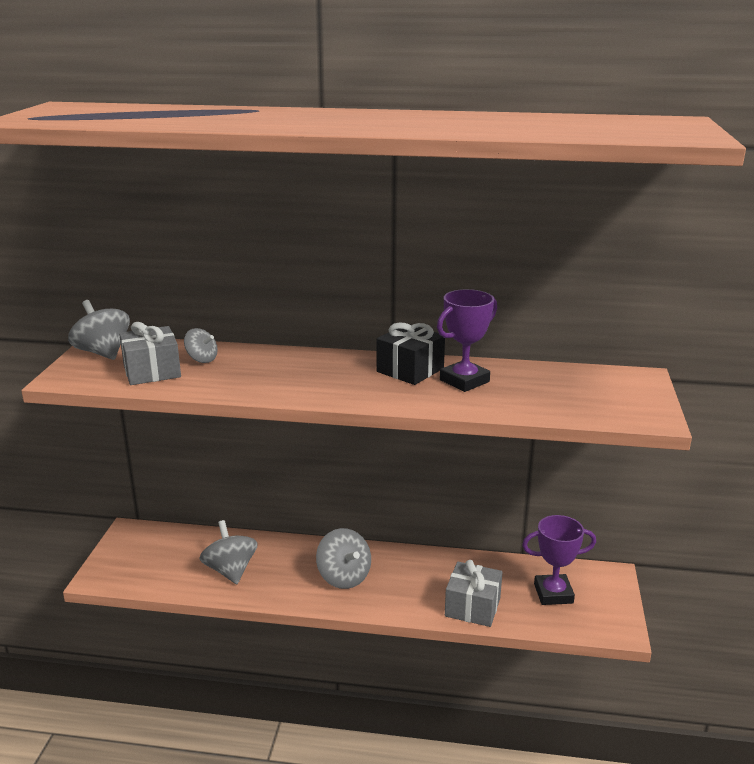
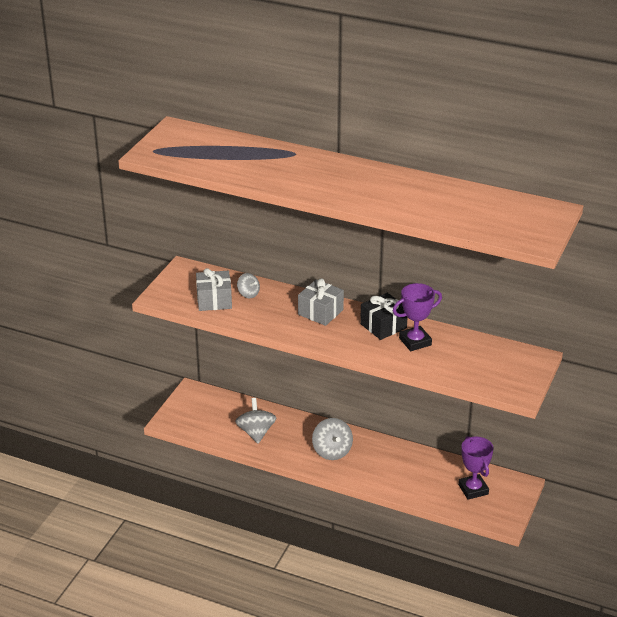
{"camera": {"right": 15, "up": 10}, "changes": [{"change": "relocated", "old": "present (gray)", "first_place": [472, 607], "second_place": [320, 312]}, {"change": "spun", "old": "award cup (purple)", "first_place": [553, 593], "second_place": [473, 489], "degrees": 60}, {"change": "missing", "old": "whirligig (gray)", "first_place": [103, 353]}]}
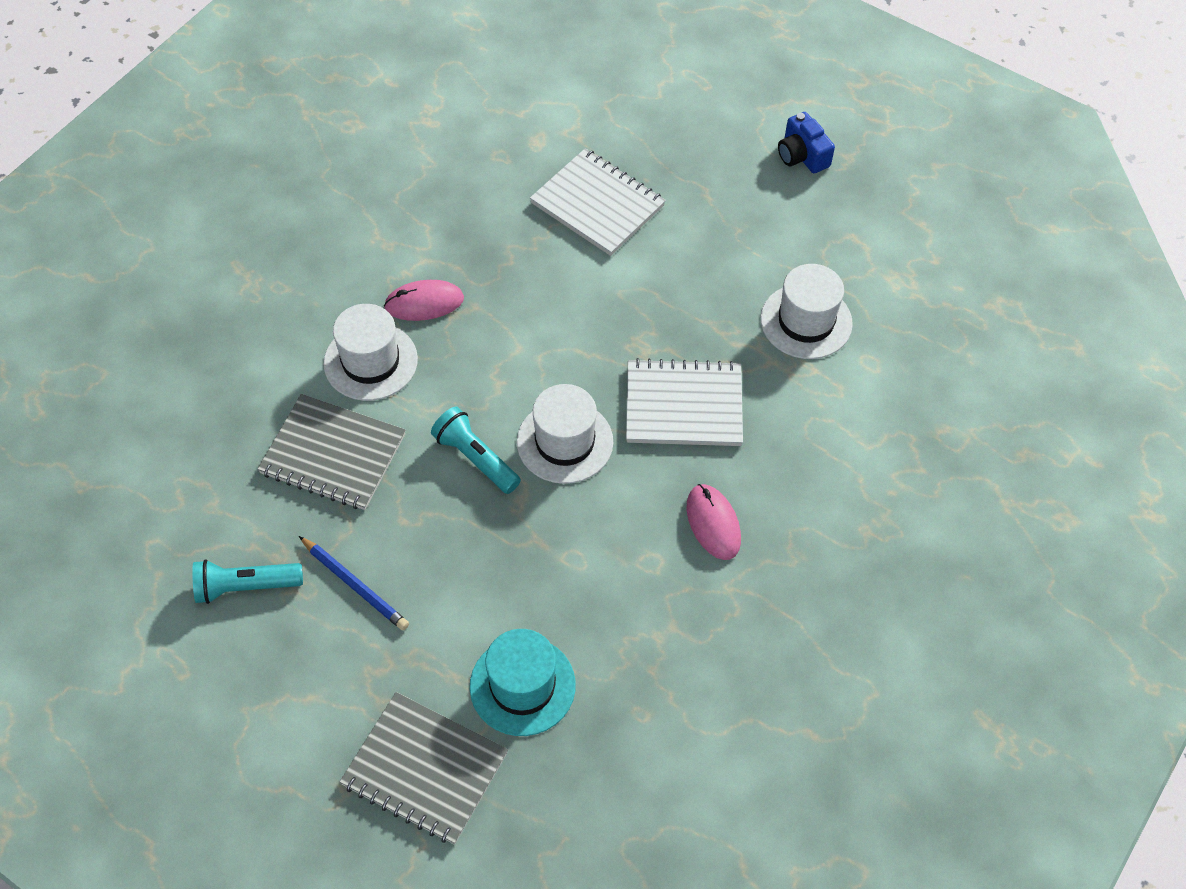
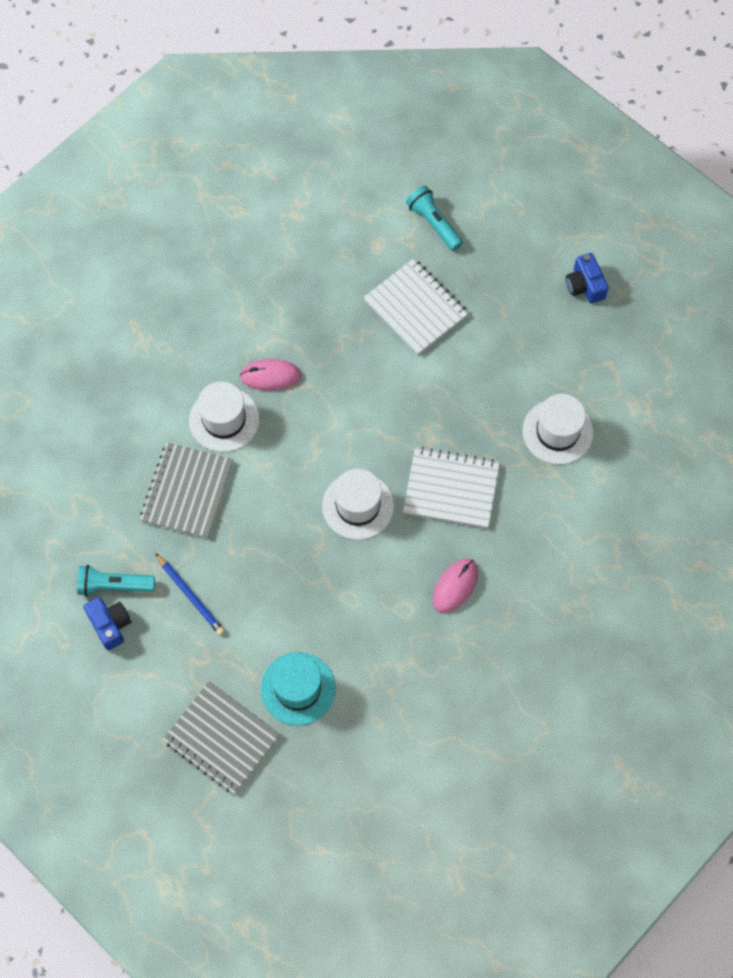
{"camera": {"right": 10, "up": 10}, "changes": [{"change": "appeared", "new": "compact camera (royal blue)", "second_place": [110, 625]}, {"change": "spun", "old": "exercise book (gray)", "first_place": [333, 454], "second_place": [187, 491], "degrees": 75}, {"change": "relocated", "old": "pocket torch (turquoise)", "first_place": [476, 458], "second_place": [434, 223]}, {"change": "spun", "old": "PC mouse (rosy)", "first_place": [713, 523], "second_place": [455, 586], "degrees": 45}]}
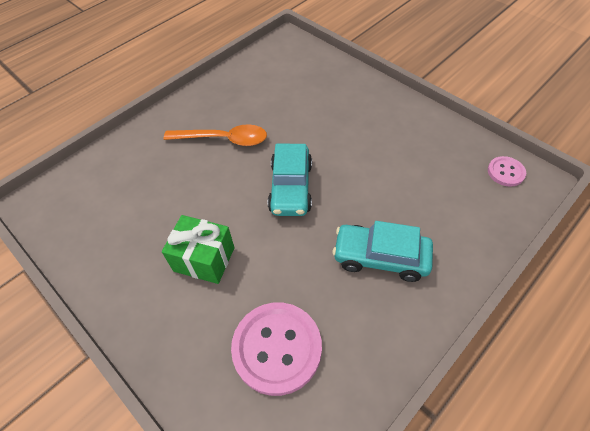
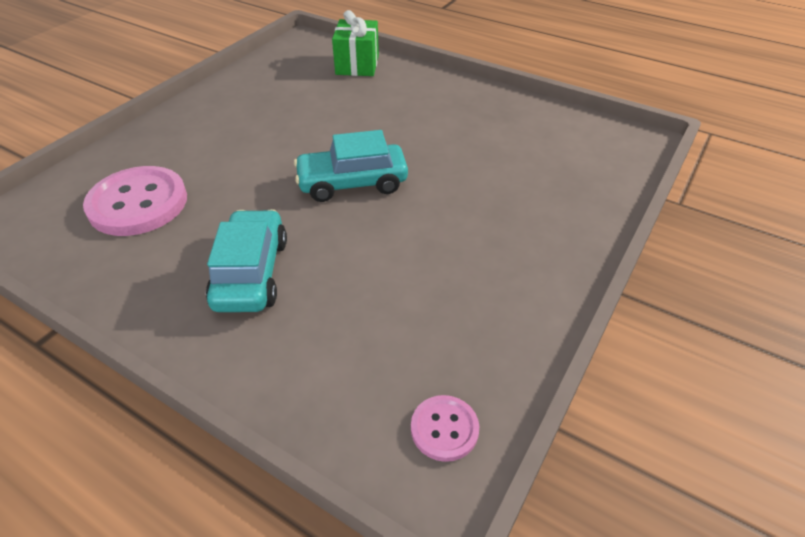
{"camera": {"right": 75, "up": -10}, "changes": [{"change": "relocated", "old": "present (leaf-green)", "first_place": [204, 259], "second_place": [357, 65]}, {"change": "missing", "old": "teaspoon (bright orange)", "first_place": [224, 139]}]}
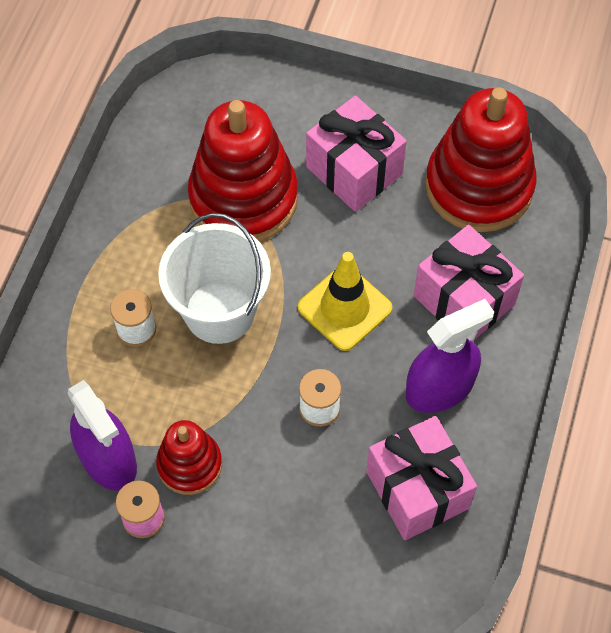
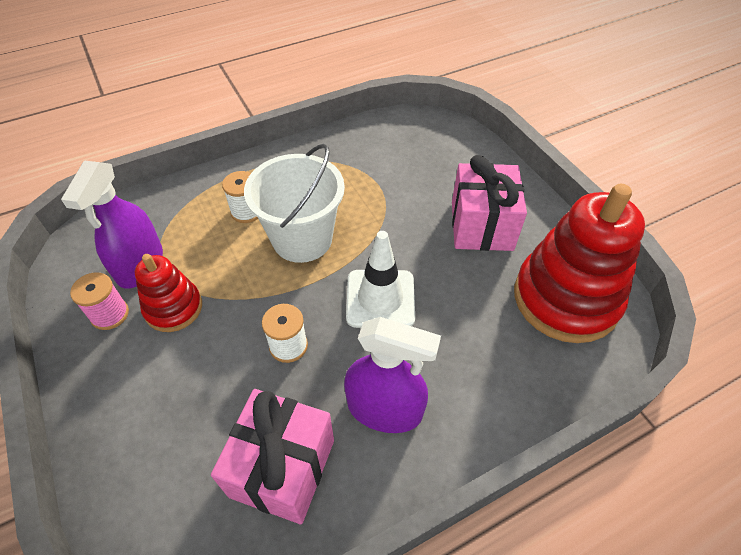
{"camera": {"right": 45, "up": -10}, "changes": [{"change": "colour", "old": "road cone (yellow)", "new": "road cone (white)", "first_place": [344, 308], "second_place": [380, 299]}, {"change": "missing", "old": "ring stacker (crimson)", "first_place": [243, 198]}, {"change": "missing", "old": "present (rosy)", "first_place": [463, 300]}]}
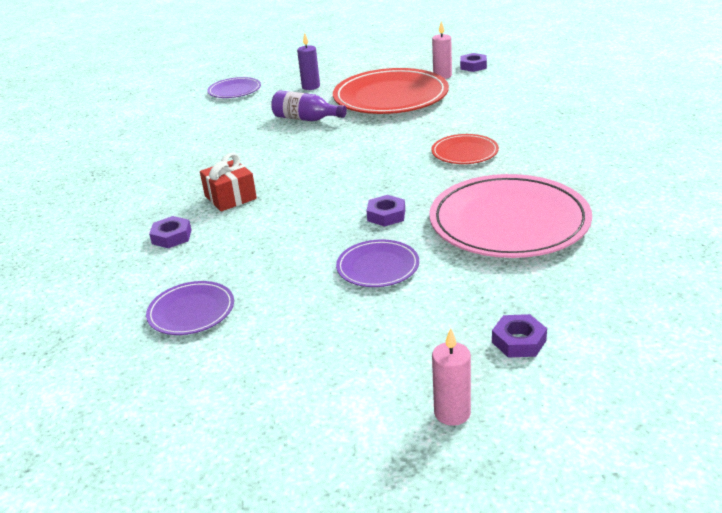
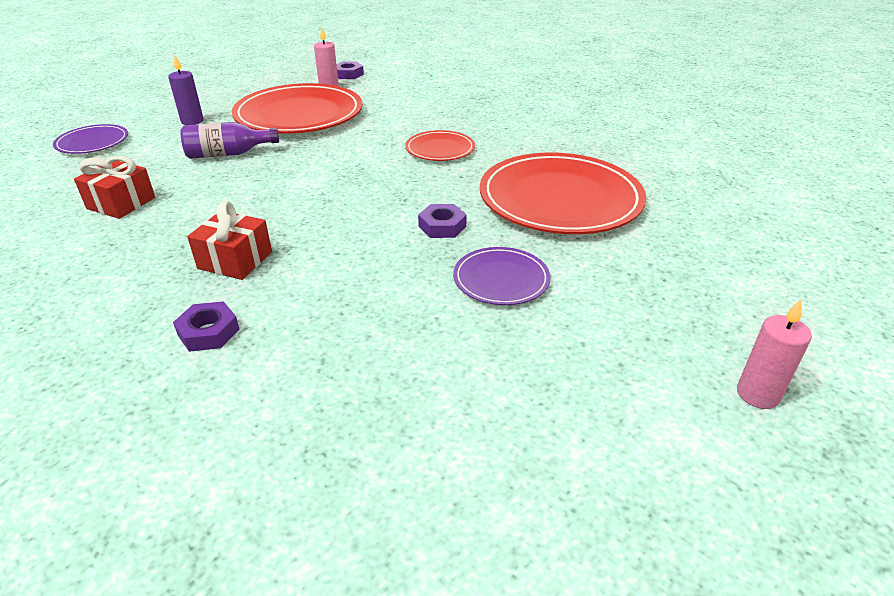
{"camera": {"right": -40, "up": 5}, "changes": [{"change": "appeared", "new": "present (crimson)", "second_place": [121, 203]}, {"change": "colour", "old": "flat dish (rosy)", "new": "flat dish (crimson)", "first_place": [509, 222], "second_place": [560, 199]}, {"change": "missing", "old": "flat dish (purple)", "first_place": [191, 311]}, {"change": "missing", "old": "hexagon nut (purple)", "first_place": [518, 341]}]}
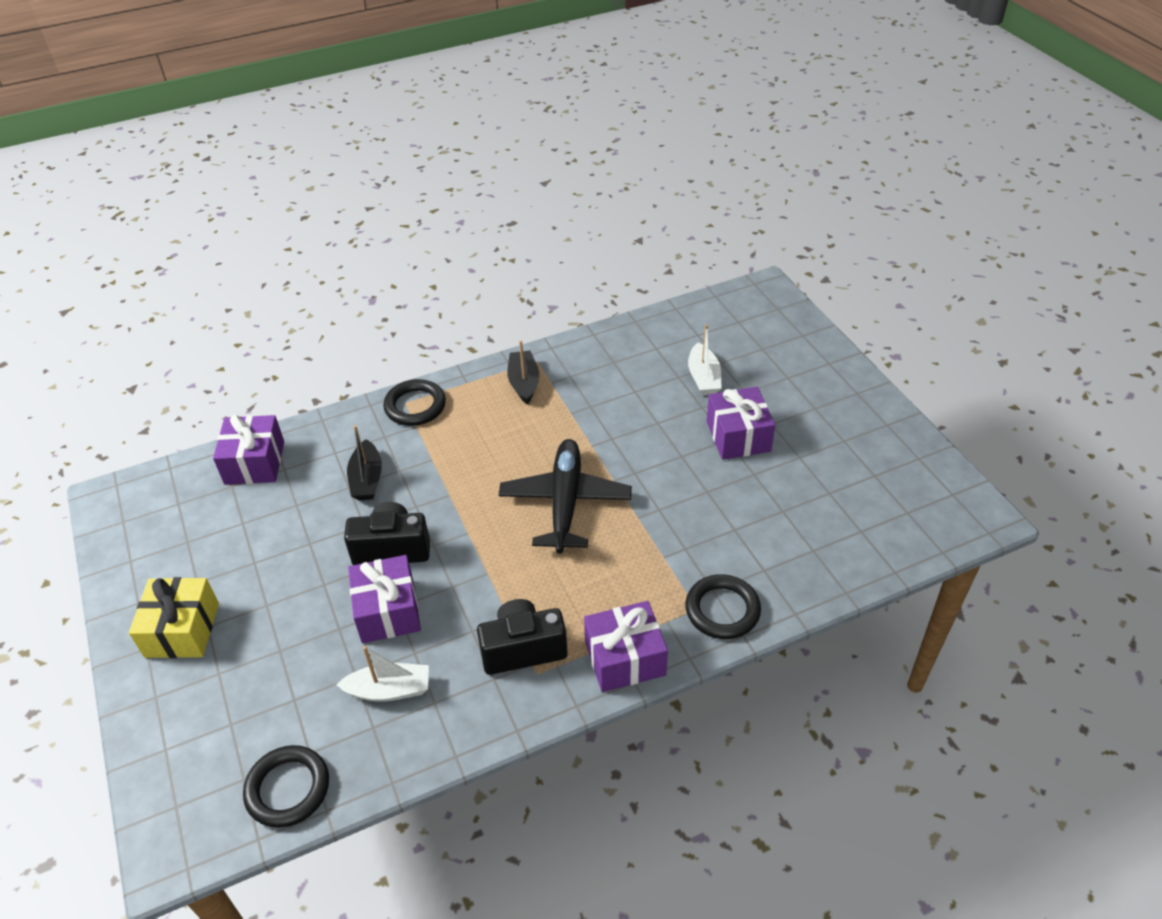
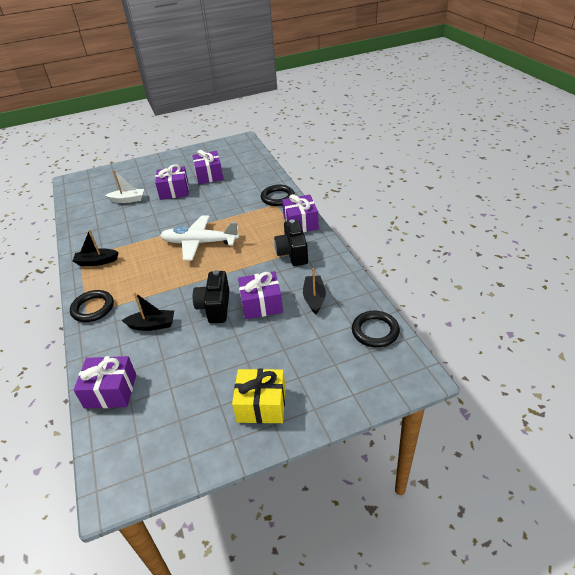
{"camera": {"right": -85, "up": -5}, "changes": [{"change": "colour", "old": "plane (black)", "new": "plane (white)", "first_place": [565, 502], "second_place": [200, 243]}, {"change": "appeared", "new": "present (purple)", "second_place": [209, 175]}, {"change": "colour", "old": "toy boat (white)", "new": "toy boat (black)", "first_place": [389, 690], "second_place": [314, 298]}]}
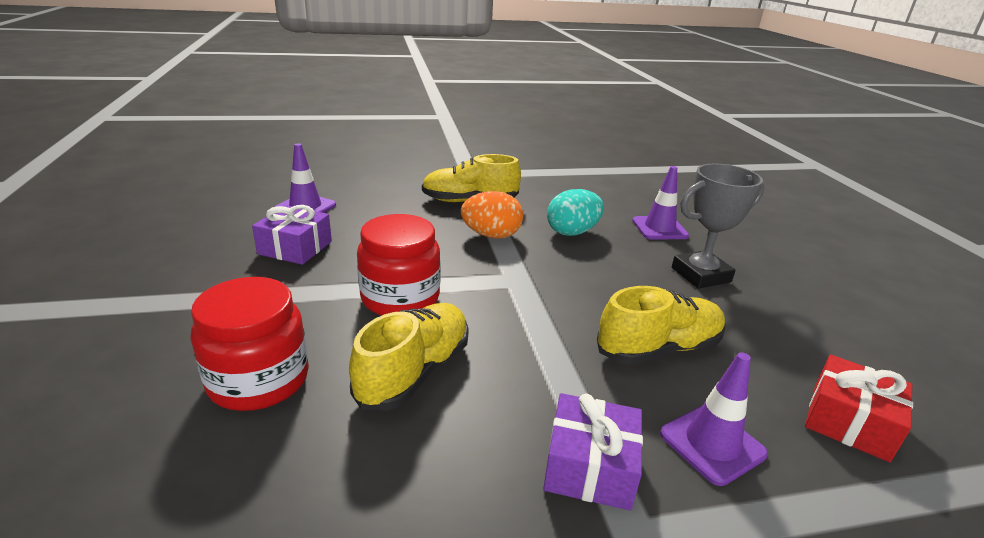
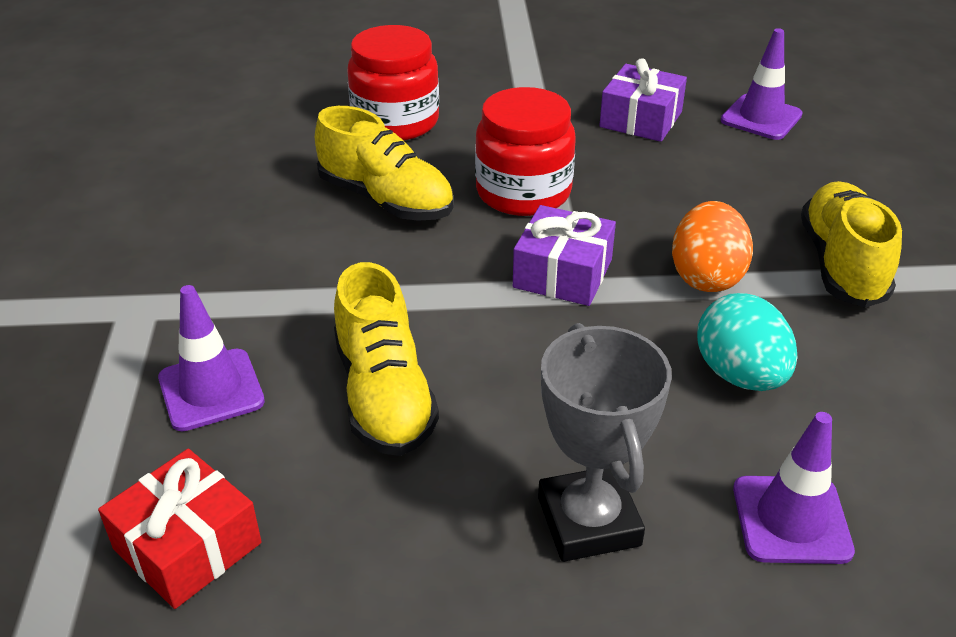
{"camera": {"right": 100, "up": 10}, "changes": [{"change": "relocated", "old": "present (purple)", "first_place": [590, 466], "second_place": [562, 273]}]}
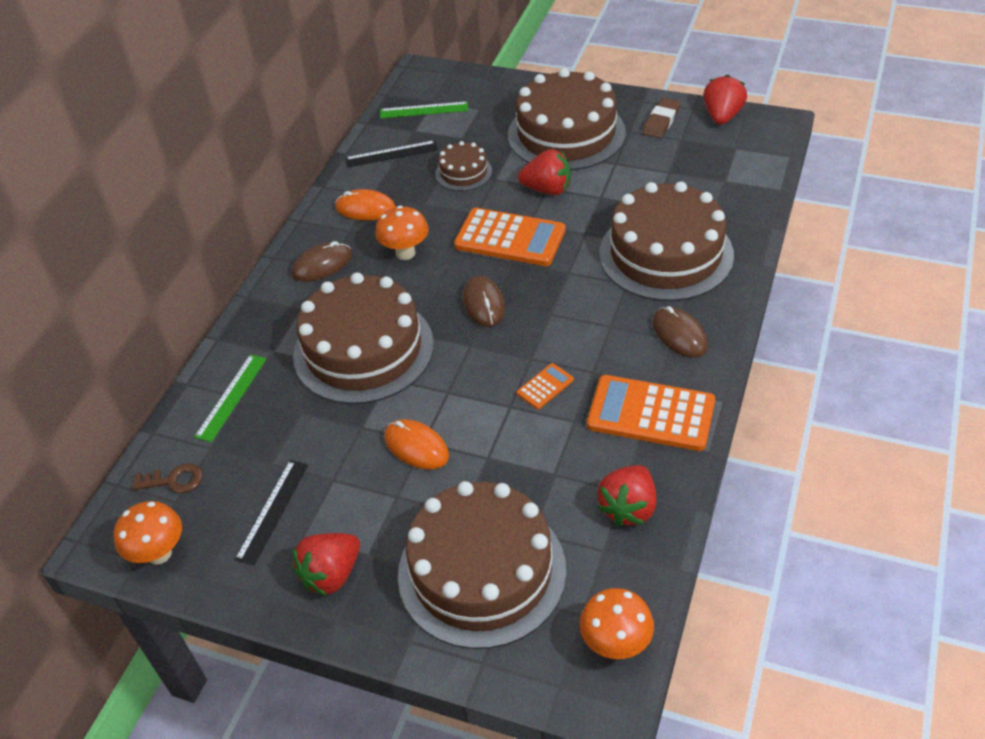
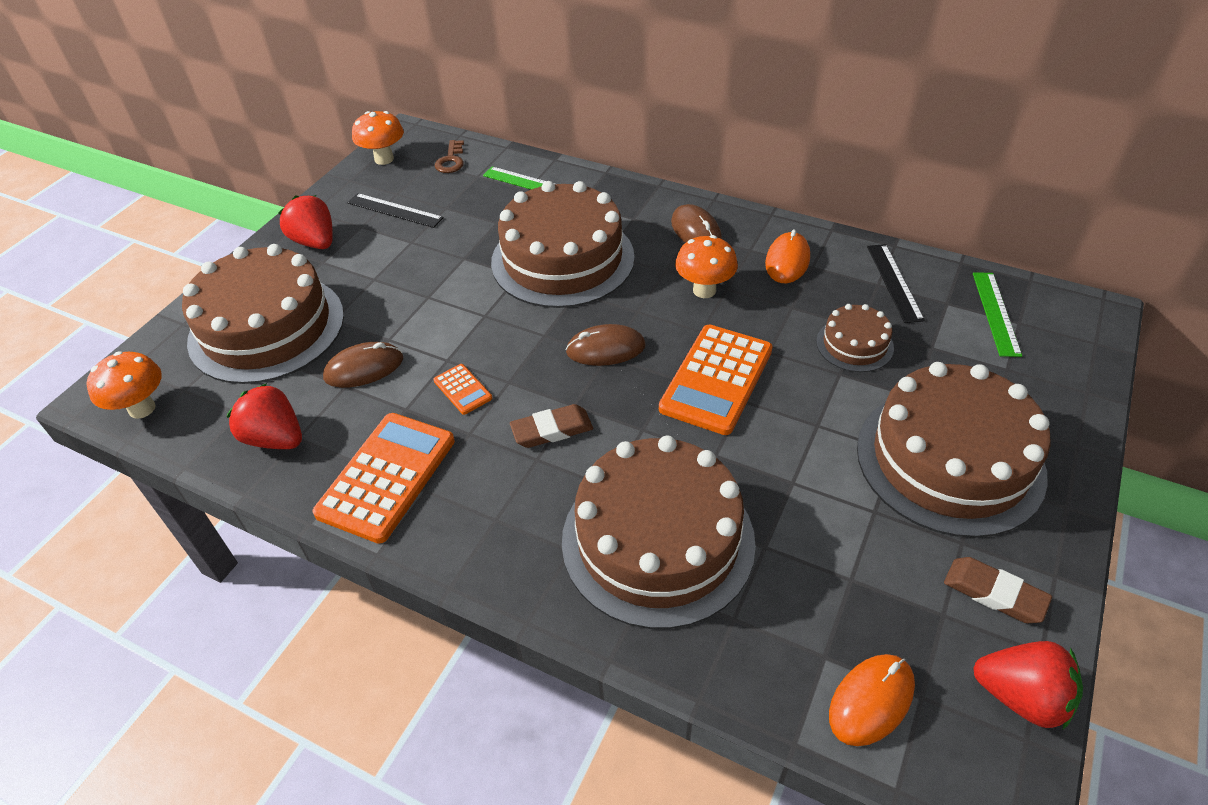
{"camera": {"right": 95, "up": 0}, "changes": [{"change": "relocated", "old": "PC mouse (brown)", "first_place": [679, 335], "second_place": [364, 368]}, {"change": "appeared", "new": "eraser (brown)", "second_place": [552, 430]}, {"change": "relocated", "old": "PC mouse (bright orange)", "first_place": [416, 447], "second_place": [871, 700]}, {"change": "missing", "old": "strawberry (crimson)", "first_place": [547, 189]}]}
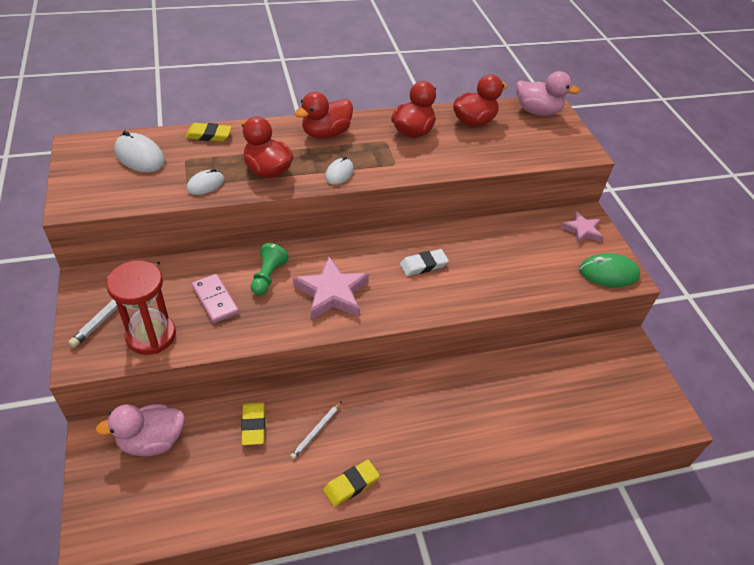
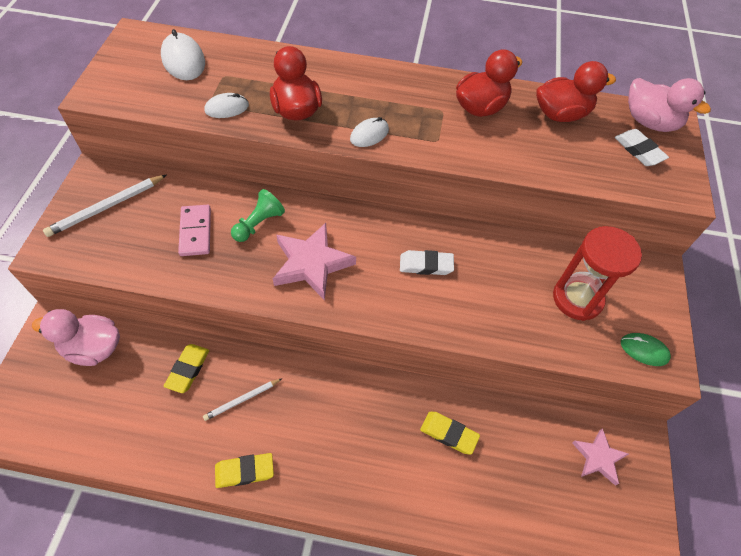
{"camera": {"right": 25, "up": 10}, "changes": [{"change": "relocated", "old": "eraser (yellow)", "first_place": [209, 135], "second_place": [449, 434]}, {"change": "relocated", "old": "sand timer (crimson)", "first_place": [151, 335], "second_place": [577, 298]}, {"change": "relocated", "old": "five-pointed star (rosy)", "first_place": [582, 230], "second_place": [598, 458]}, {"change": "appeared", "new": "eraser (white)", "second_place": [639, 150]}, {"change": "size", "old": "PC mouse (leaf-green)", "first_place": [608, 273], "second_place": [644, 350], "factor": 0.64}, {"change": "missing", "old": "toy duck (crimson)", "first_place": [326, 133]}]}
